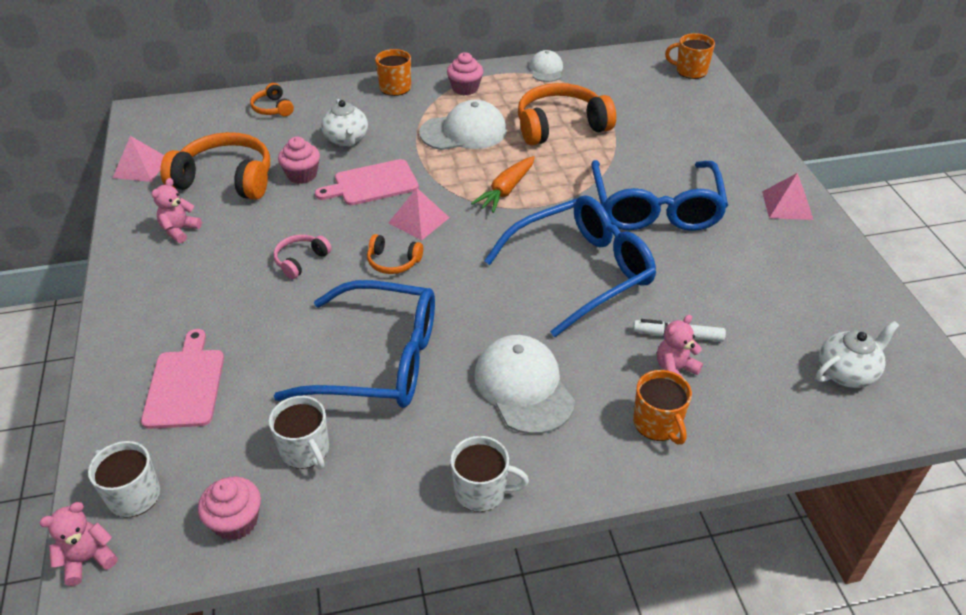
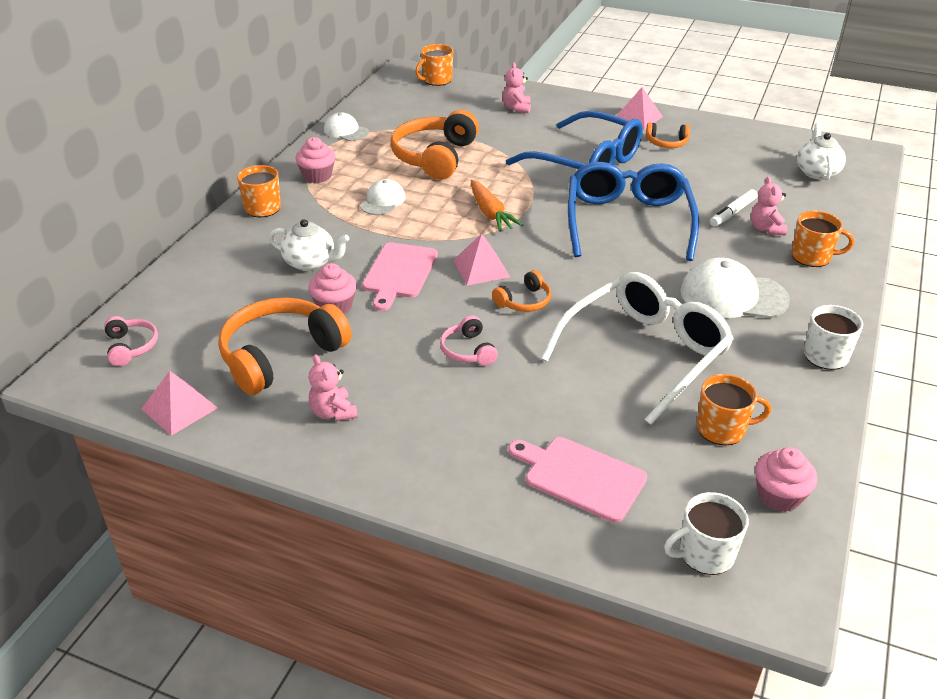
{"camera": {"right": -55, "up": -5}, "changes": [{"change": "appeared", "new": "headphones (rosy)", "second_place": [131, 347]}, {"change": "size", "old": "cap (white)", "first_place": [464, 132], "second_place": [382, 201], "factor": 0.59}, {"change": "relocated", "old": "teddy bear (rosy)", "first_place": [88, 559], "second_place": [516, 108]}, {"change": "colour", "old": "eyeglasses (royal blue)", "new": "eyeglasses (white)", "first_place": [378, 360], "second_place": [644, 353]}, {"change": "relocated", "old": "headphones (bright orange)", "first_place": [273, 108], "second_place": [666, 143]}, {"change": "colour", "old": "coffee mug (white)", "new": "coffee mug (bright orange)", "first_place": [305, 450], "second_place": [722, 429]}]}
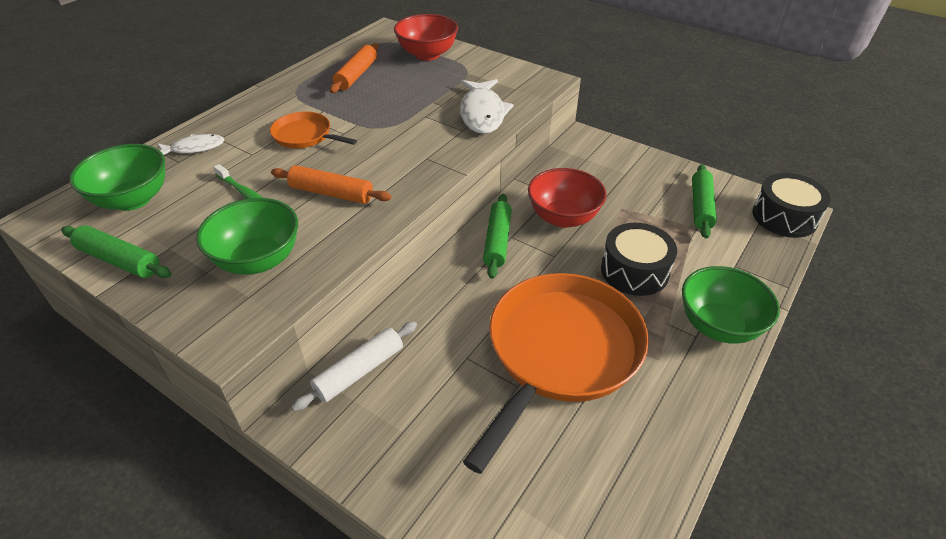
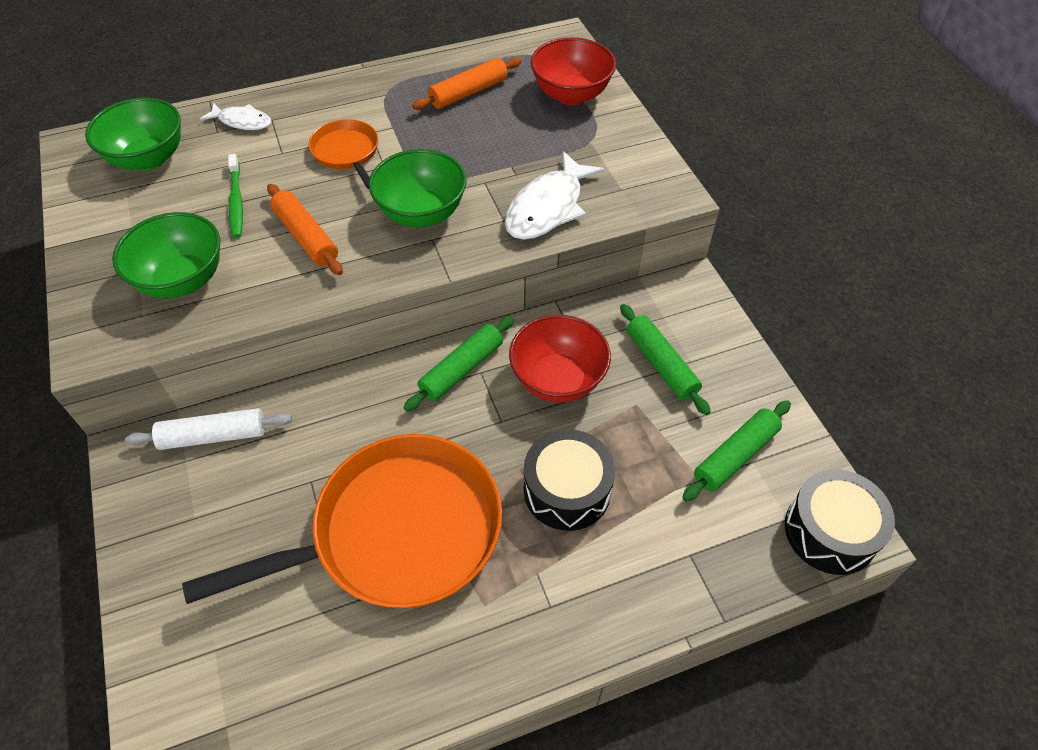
{"camera": {"right": 35, "up": 10}, "changes": [{"change": "relocated", "old": "deep dish (leaf-green)", "first_place": [718, 326], "second_place": [421, 213]}, {"change": "relocated", "old": "dough roller (leaf-green)", "first_place": [119, 260], "second_place": [661, 364]}]}
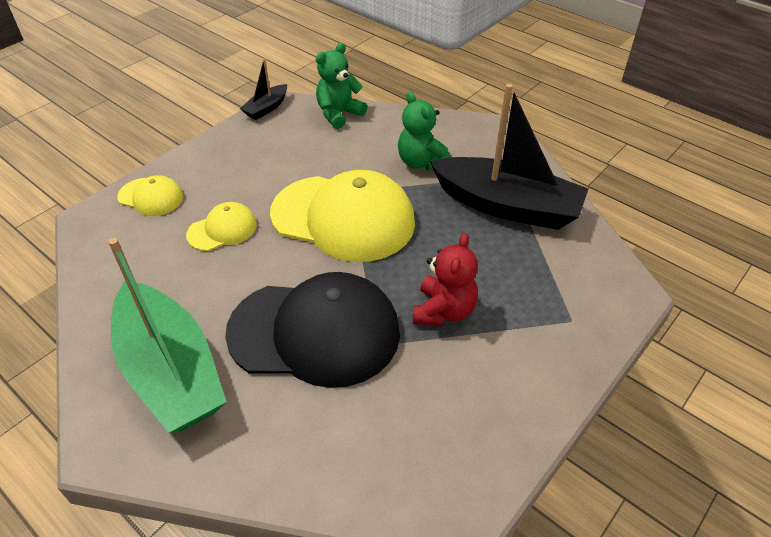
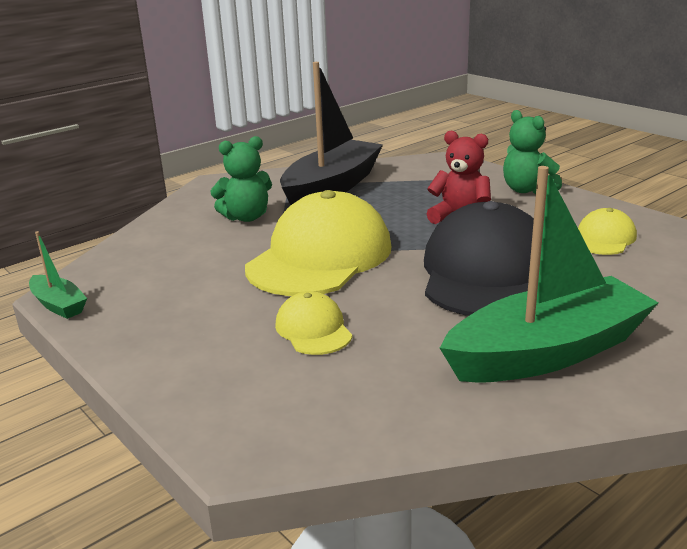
{"camera": {"right": -80, "up": -20}, "changes": [{"change": "colour", "old": "toy boat (black)", "new": "toy boat (leaf-green)", "first_place": [266, 108], "second_place": [58, 305]}, {"change": "relocated", "old": "teddy bear (leaf-green)", "first_place": [339, 114], "second_place": [527, 190]}, {"change": "relocated", "old": "cap (yellow)", "first_place": [151, 197], "second_place": [604, 238]}]}
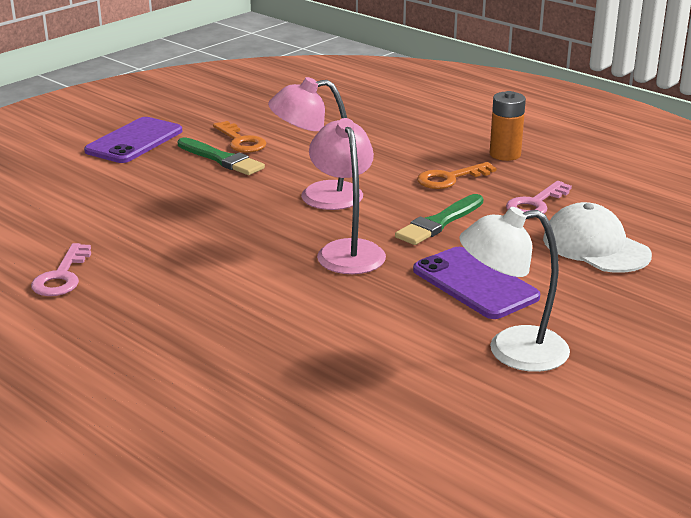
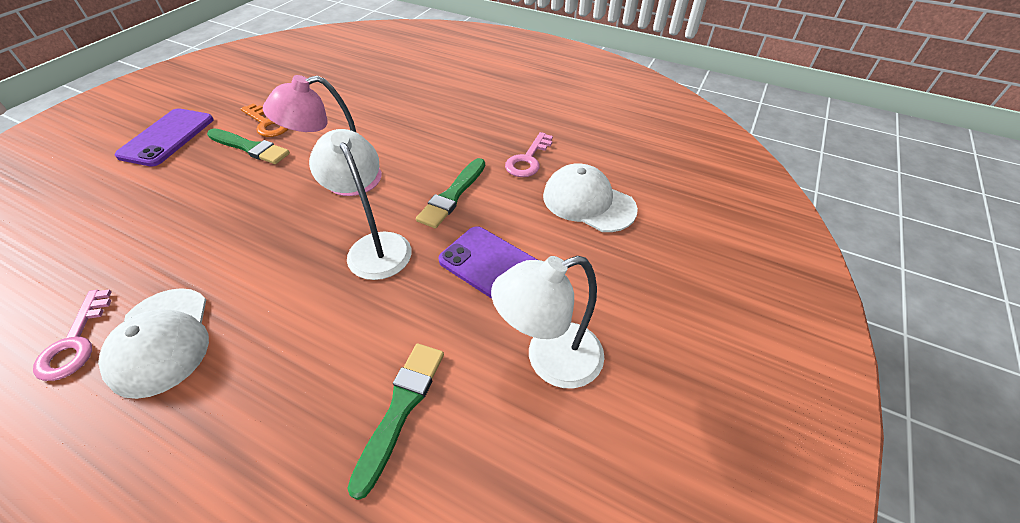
{"camera": {"right": -15, "up": 20}, "changes": [{"change": "appeared", "new": "cap (white)", "second_place": [161, 341]}, {"change": "colour", "old": "reading lamp (rosy)", "new": "reading lamp (white)", "first_place": [347, 250], "second_place": [374, 246]}, {"change": "appeared", "new": "paintbrush (leaf-green)", "second_place": [401, 408]}, {"change": "missing", "old": "door key (bright orange)", "first_place": [450, 178]}, {"change": "missing", "old": "battery (bright orange)", "first_place": [505, 154]}]}
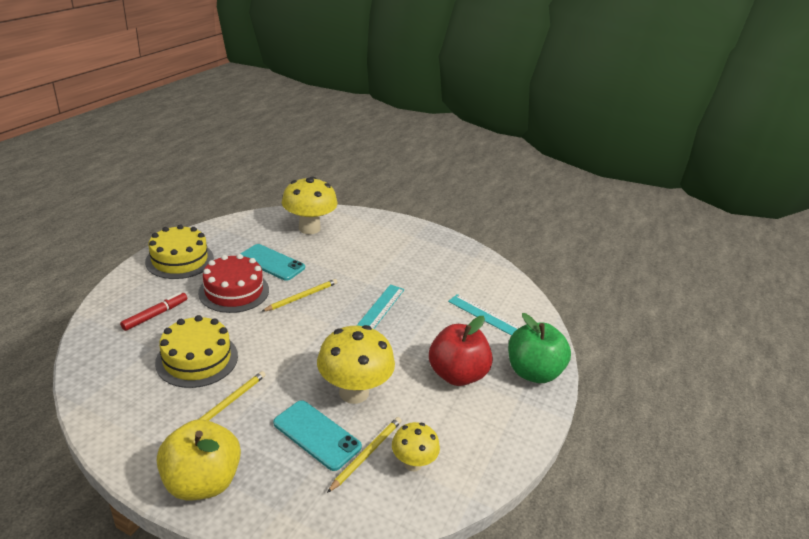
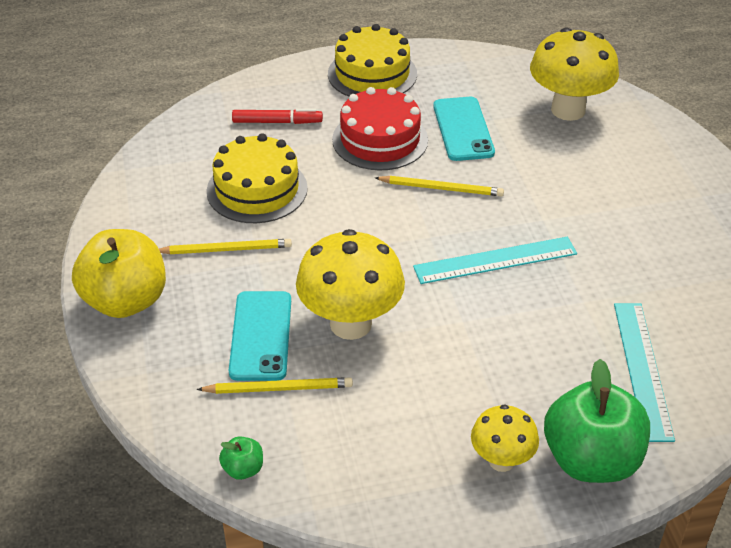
{"camera": {"right": 55, "up": 10}, "changes": [{"change": "appeared", "new": "apple (leaf-green)", "second_place": [243, 469]}, {"change": "relocated", "old": "fungus (yellow)", "first_place": [413, 463], "second_place": [501, 460]}, {"change": "missing", "old": "apple (crimson)", "first_place": [456, 374]}]}
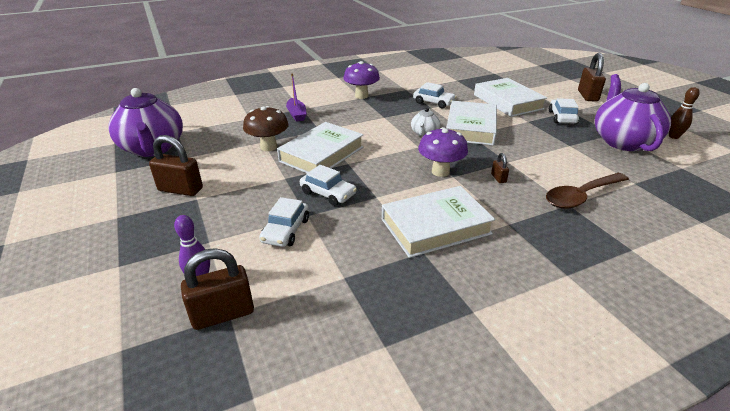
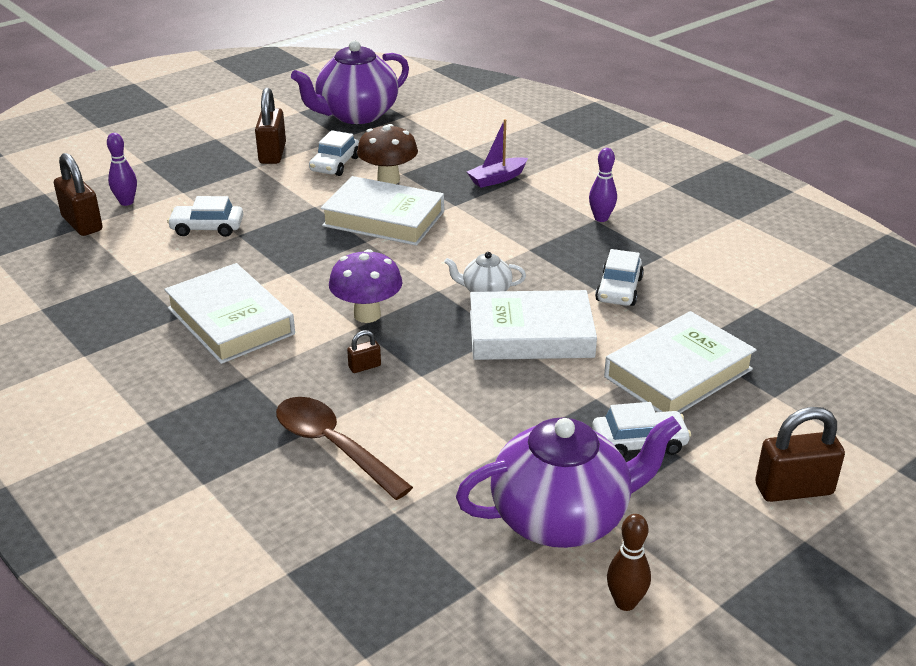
{"camera": {"right": 75, "up": 0}, "changes": [{"change": "relocated", "old": "toy car (white)", "first_place": [328, 193], "second_place": [335, 164]}, {"change": "exchanged", "old": "fungus (purple)", "new": "bowling pin (purple)", "first_place": [361, 96], "second_place": [601, 218]}]}
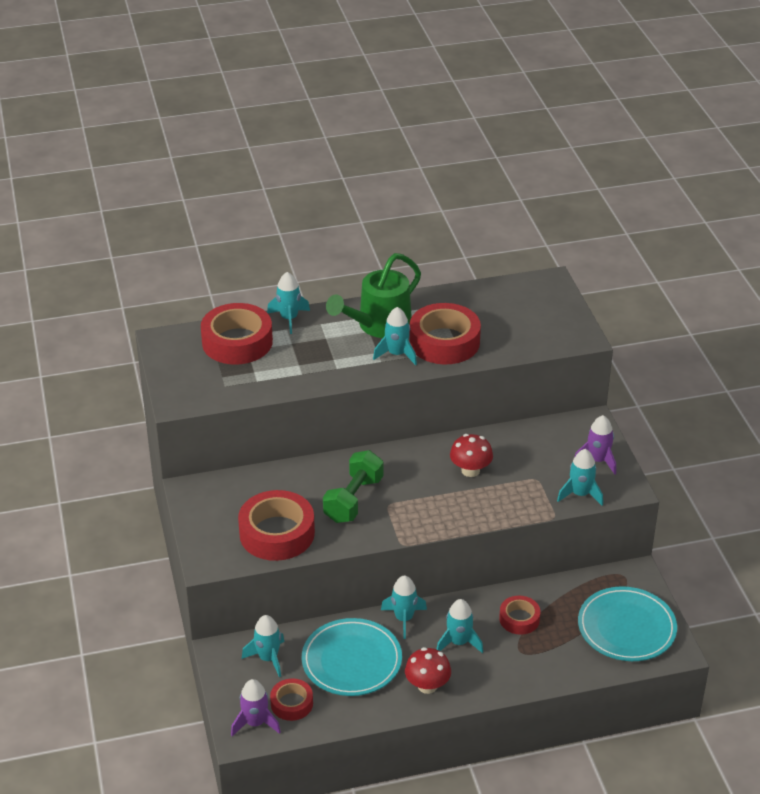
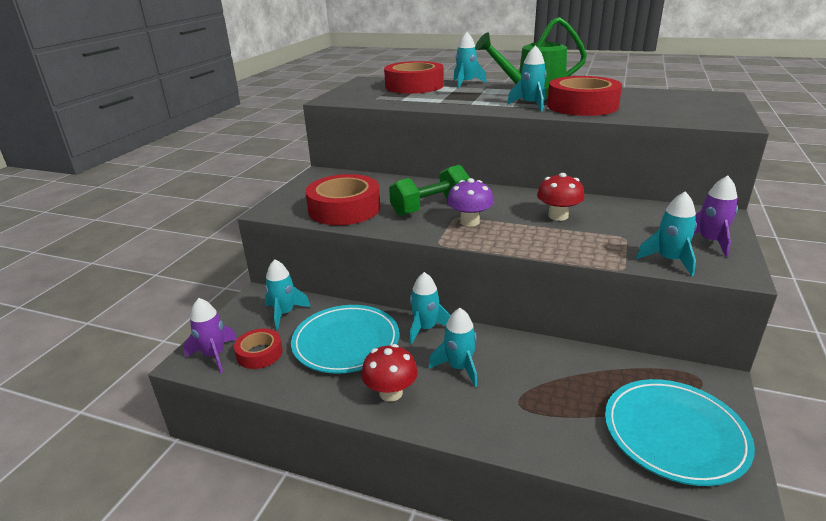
{"camera": {"right": 35, "up": -10}, "changes": [{"change": "appeared", "new": "fungus (purple)", "second_place": [469, 222]}, {"change": "missing", "old": "sticky tape (crimson)", "first_place": [519, 619]}]}
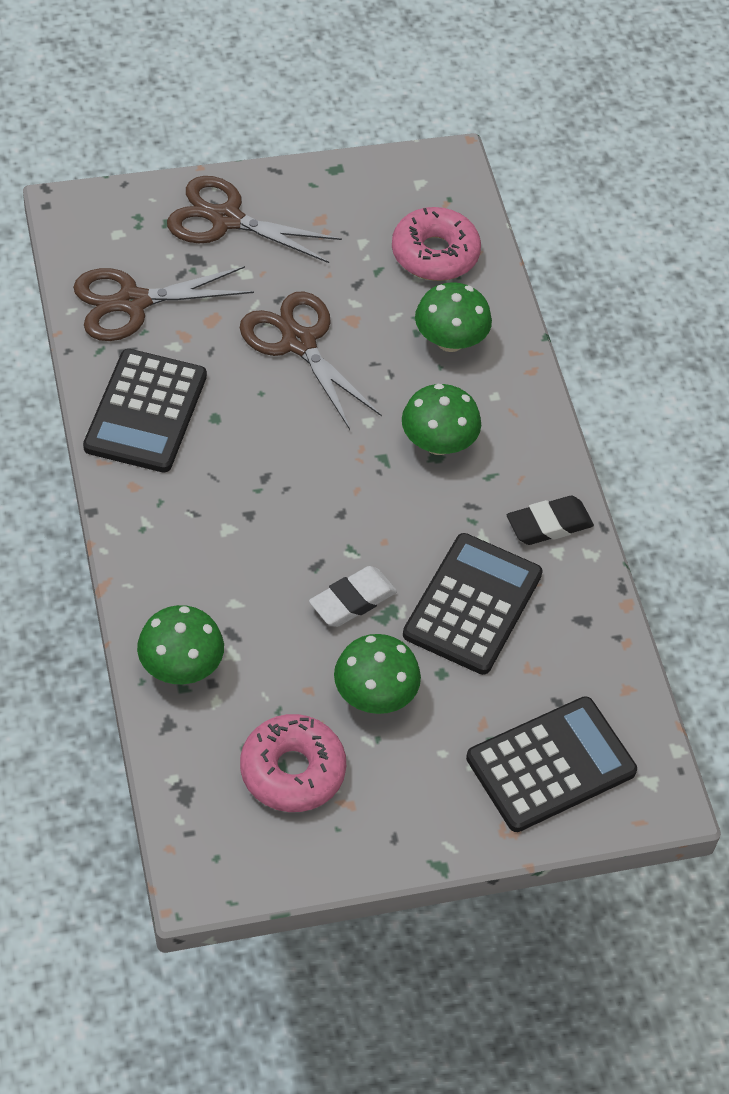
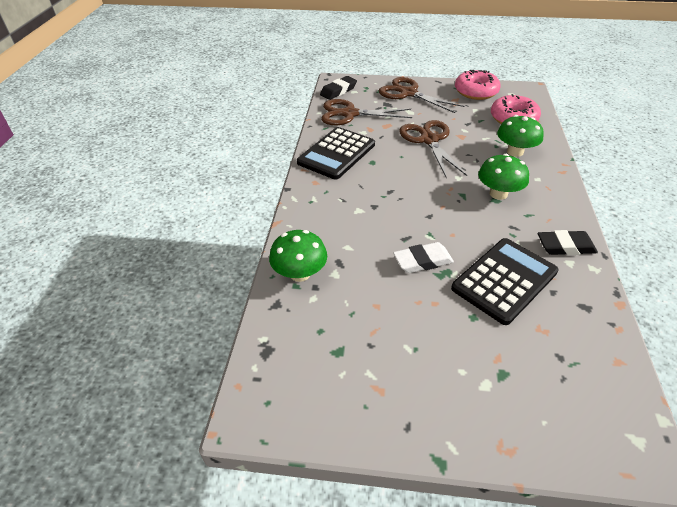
{"camera": {"right": 25, "up": -10}, "changes": [{"change": "appeared", "new": "eraser (black)", "second_place": [338, 91]}, {"change": "relocated", "old": "doughnut (rosy)", "first_place": [292, 771], "second_place": [476, 91]}, {"change": "missing", "old": "fungus (leaf-green)", "first_place": [374, 695]}, {"change": "missing", "old": "adding machine (black)", "first_place": [551, 765]}]}
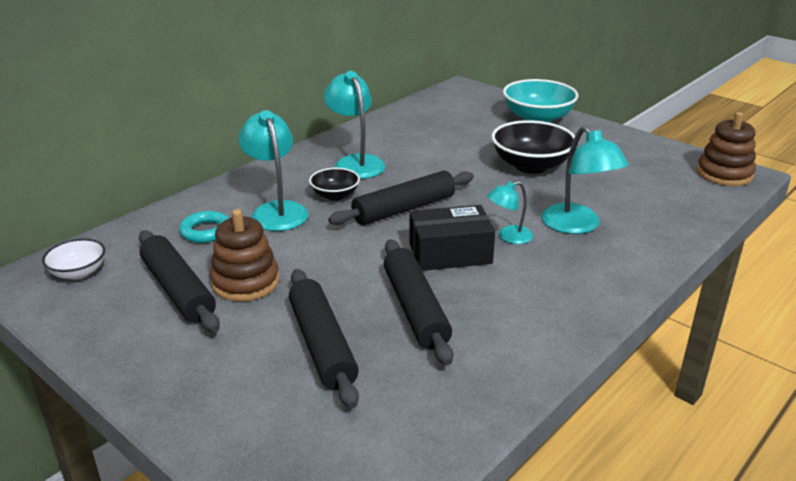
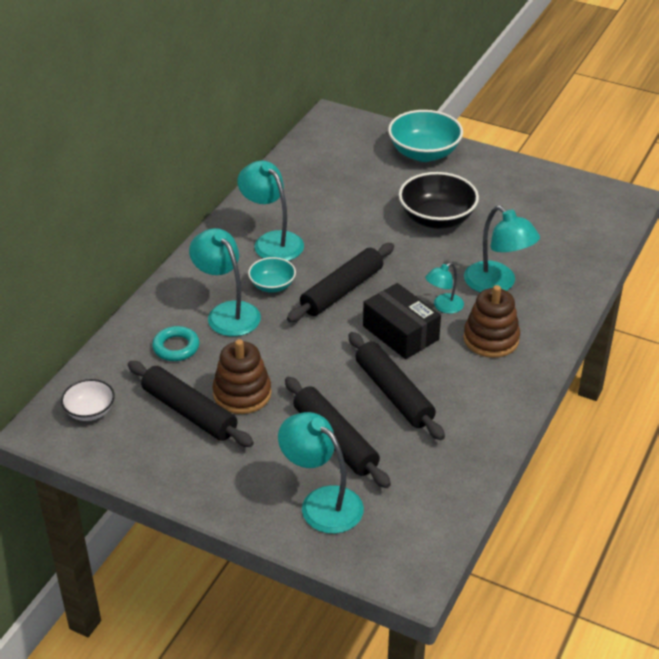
{"camera": {"right": -15, "up": 10}, "changes": [{"change": "colour", "old": "deep dish (black)", "new": "deep dish (turquoise)", "first_place": [335, 195], "second_place": [272, 285]}, {"change": "appeared", "new": "reading lamp (turquoise)", "second_place": [322, 502]}, {"change": "spun", "old": "box (black)", "first_place": [450, 253], "second_place": [400, 333], "degrees": 75}, {"change": "relocated", "old": "ring stacker (brown)", "first_place": [724, 174], "second_place": [491, 339]}]}
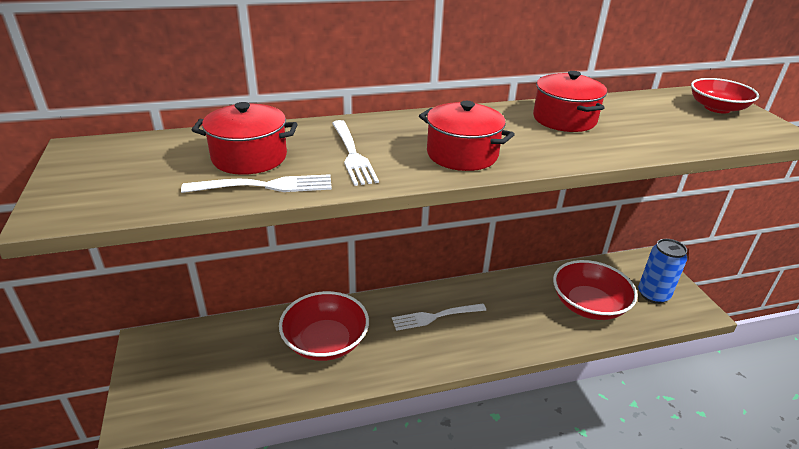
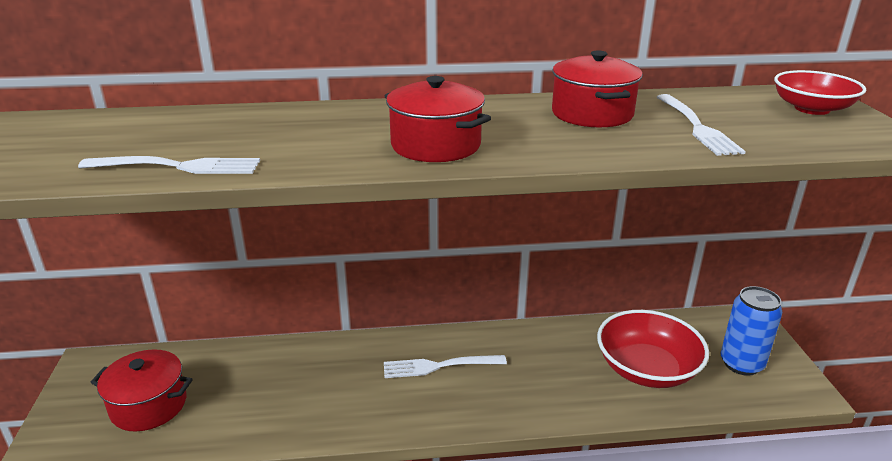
{"camera": {"right": 10, "up": -5}, "changes": [{"change": "relocated", "old": "stockpot (crimson)", "first_place": [249, 157], "second_place": [149, 405]}, {"change": "relocated", "old": "dinner fork (white)", "first_place": [352, 154], "second_place": [697, 127]}, {"change": "missing", "old": "deep dish (crimson)", "first_place": [325, 341]}]}
